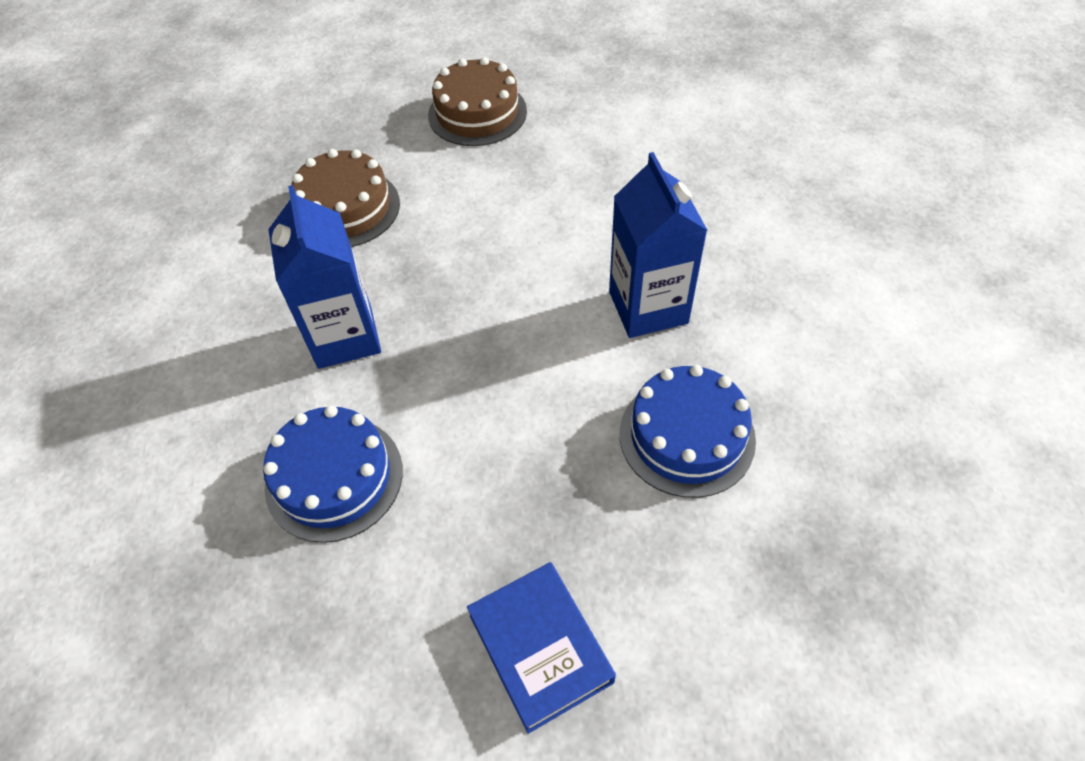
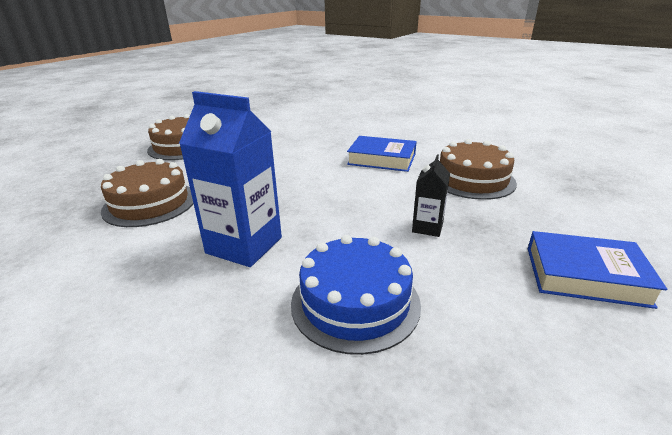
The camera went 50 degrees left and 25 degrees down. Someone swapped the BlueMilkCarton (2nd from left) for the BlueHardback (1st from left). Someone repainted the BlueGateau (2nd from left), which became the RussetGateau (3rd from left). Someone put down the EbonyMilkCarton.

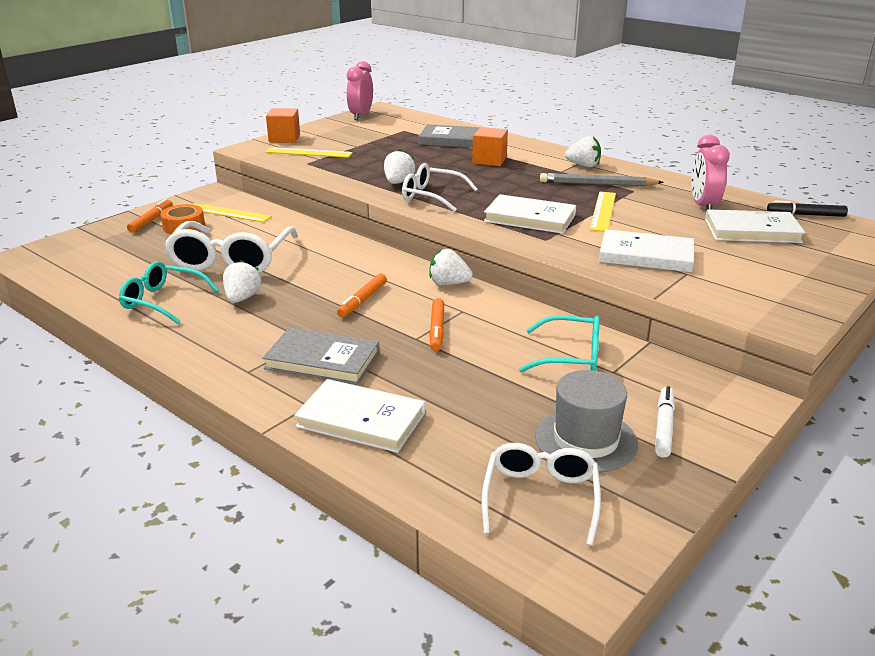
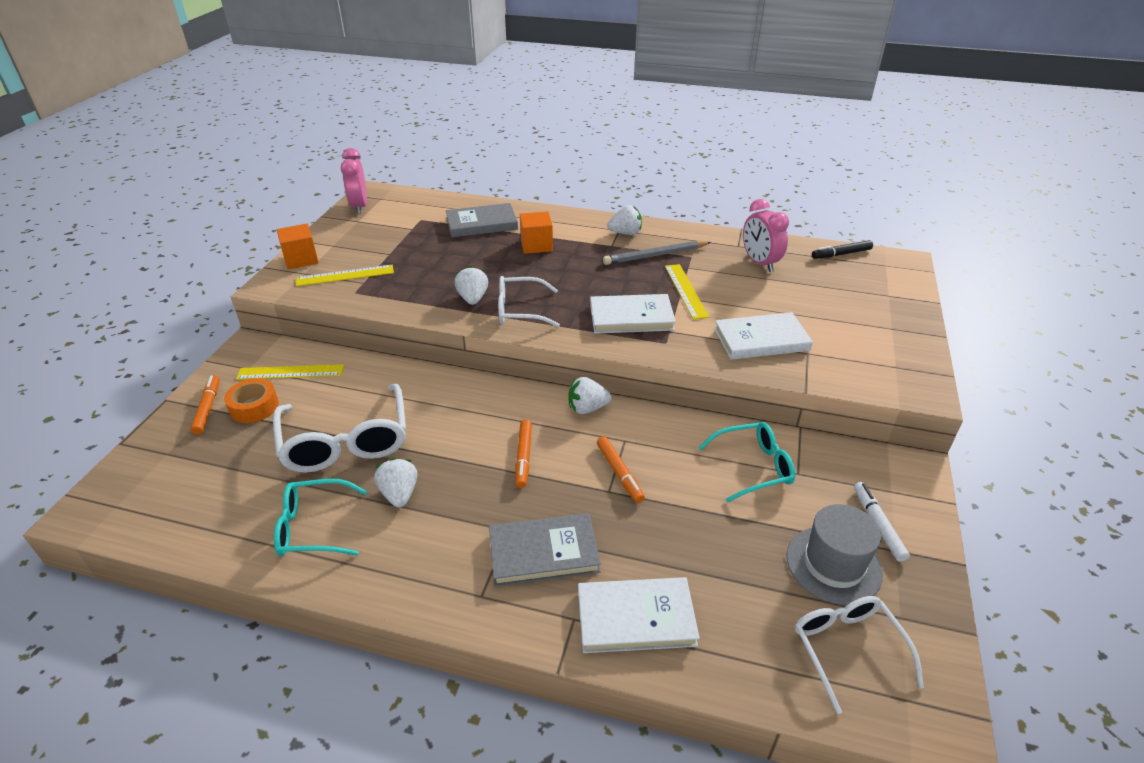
The camera went 25 degrees left and 10 degrees up. Someone took away the PureWhiteHardback (4th from left).

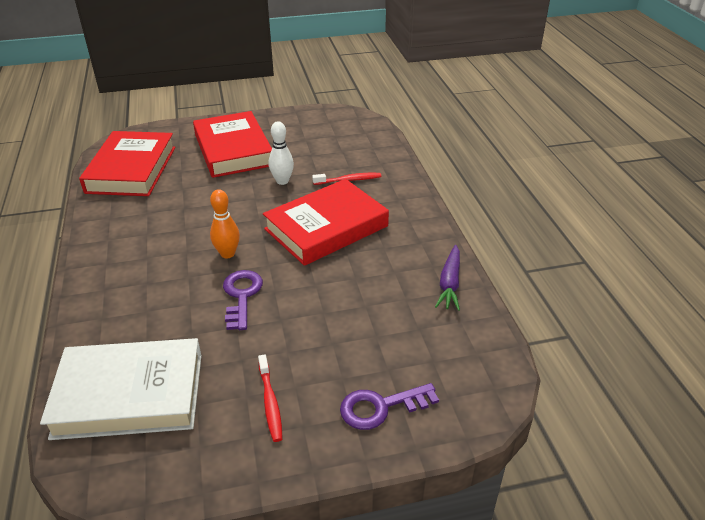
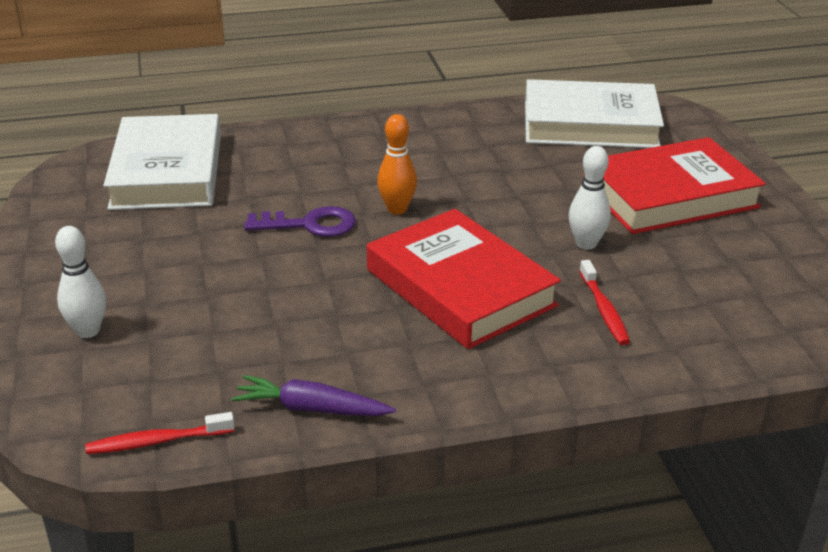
The camera went 90 degrees right and 5 degrees down. Someone repainted the RedHardback (1st from left), which became the PureWhiteHardback (2nd from left). Someone carried the RedToothBrush (1st from left). Someone swapped the VioletKey (2nd from left) for the PureWhiteBowlingPin (1st from left).

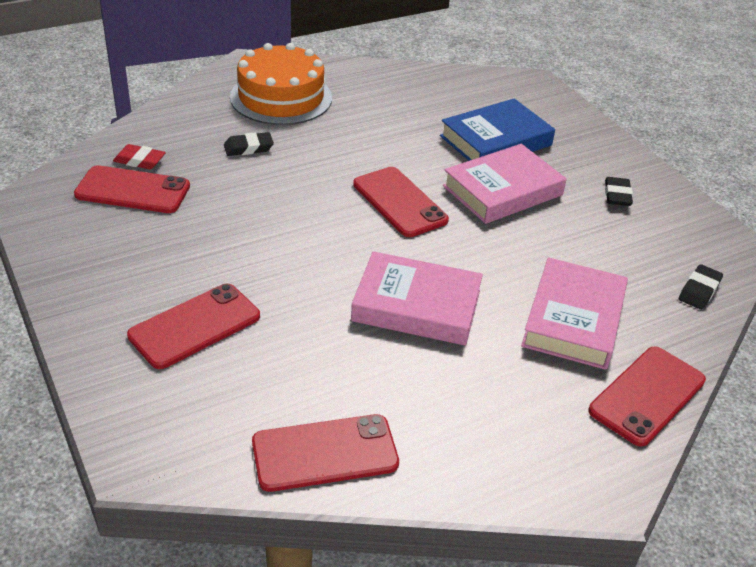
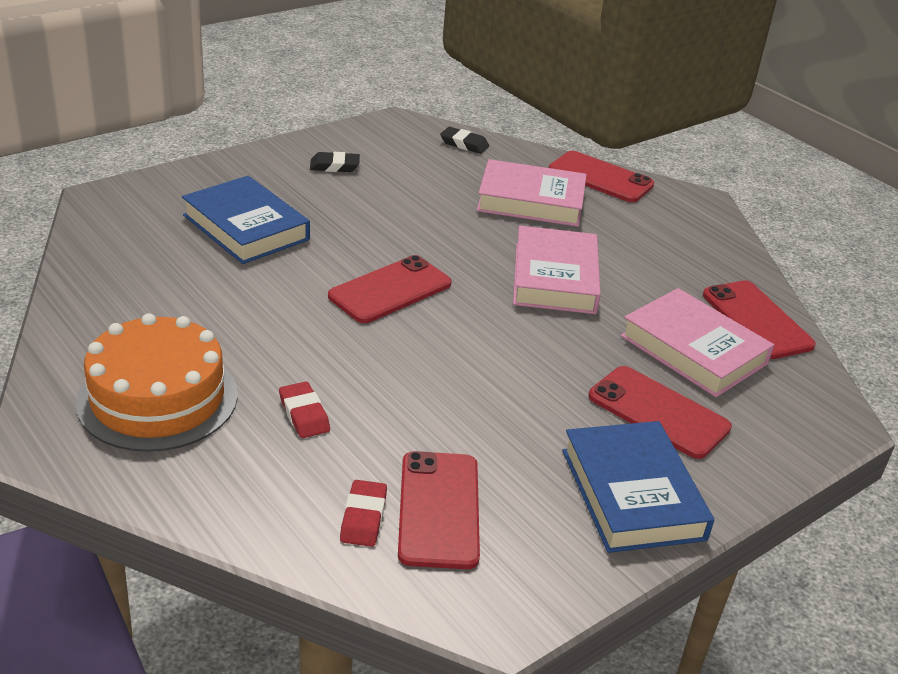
The camera went 100 degrees left and 5 degrees down. Someone repainted the EbonyPencilEraser (1st from left), which became the RedPencilEraser (1st from left). Someone carried the PinkHardback (2nd from left in the first image). Someone put down the BlueHardback (2nd from left).

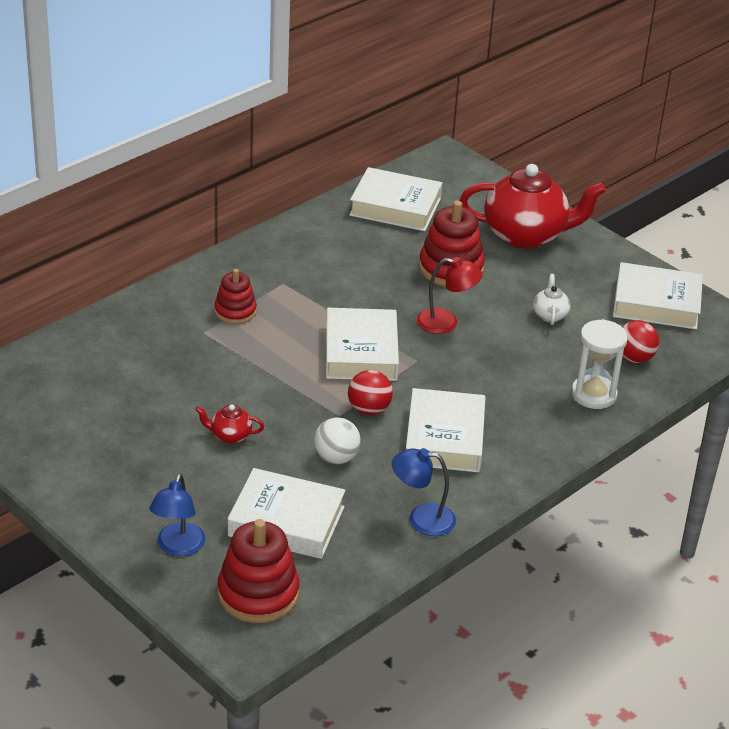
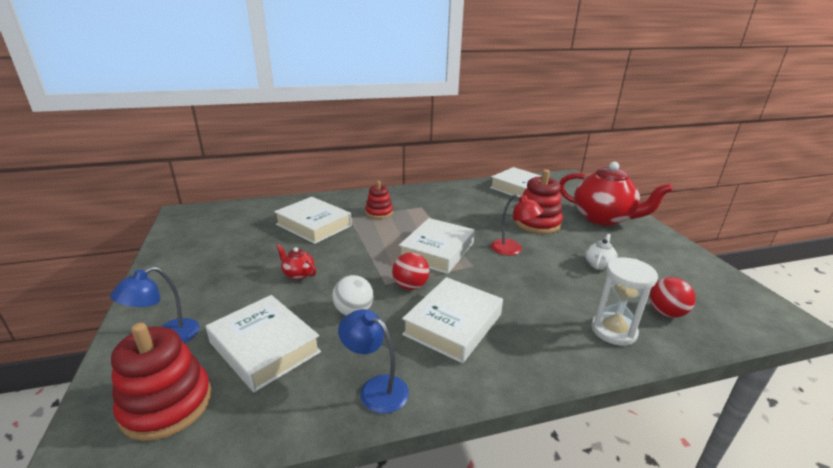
The camera went 30 degrees right and 10 degrees down. Someone carried the PureWhiteHardback (5th from left in the first image).

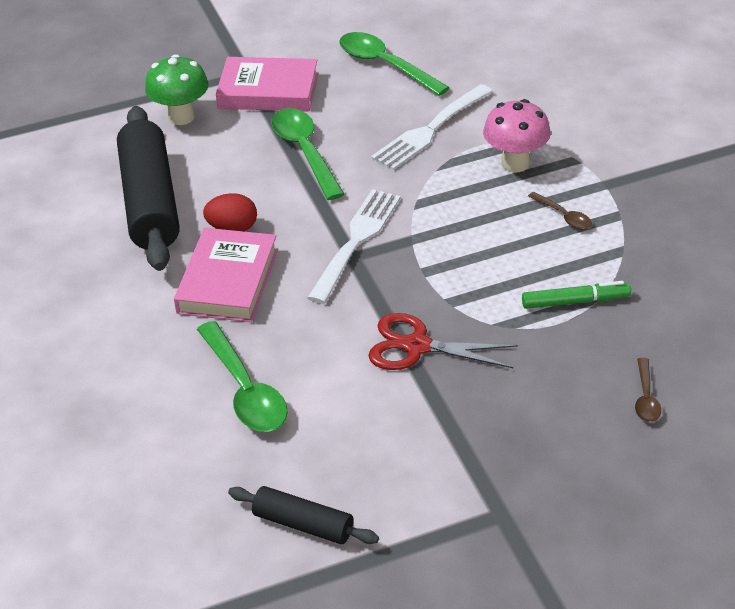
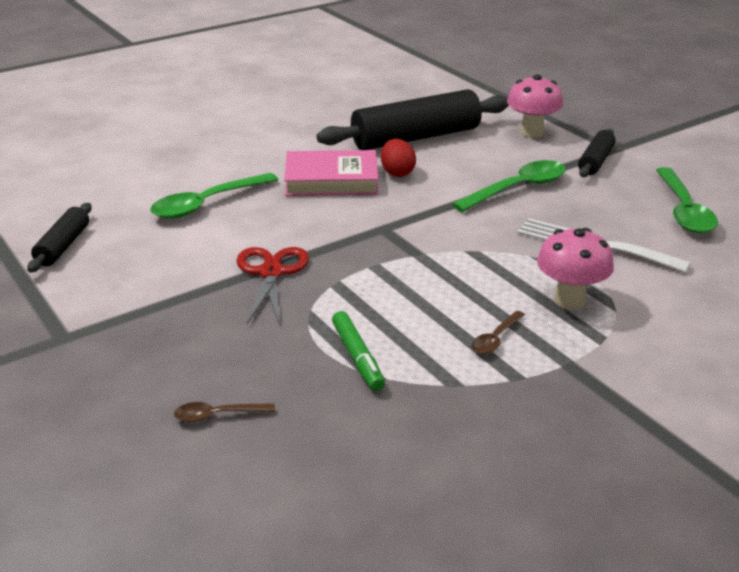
The camera went 75 degrees right and 10 degrees down. Someone repainted the EmeraldMushroom, which became the PinkMushroom (1st from left). Someone swapped the PinkHardback (2nd from left) for the EbonyPastryRoller (3rd from left). Someone took away the PureWhiteTableFork (1st from left). Someone rotated the EmeraldTablespoon (3rd from left) by 150 degrees clockwise.

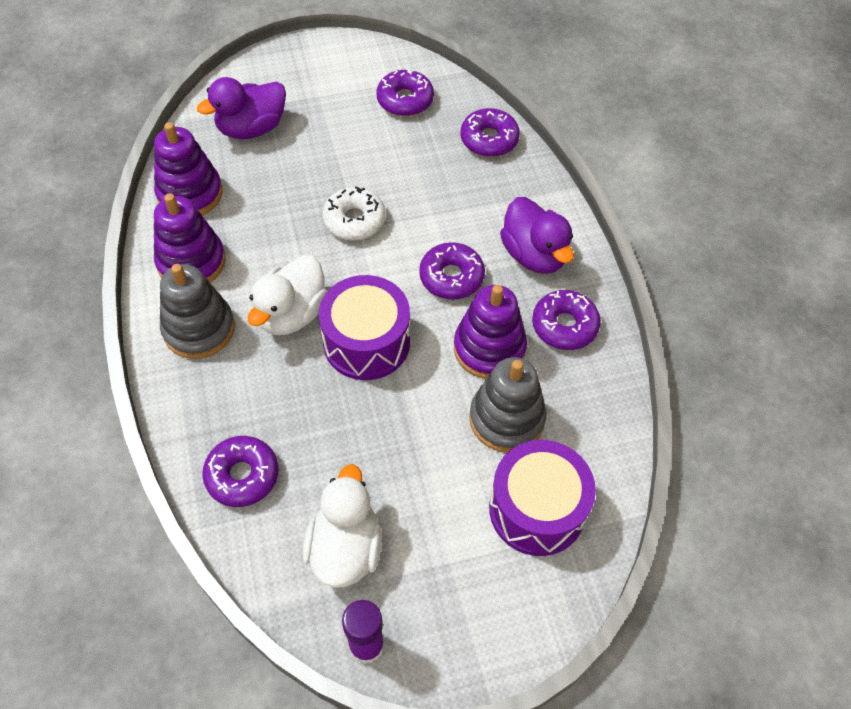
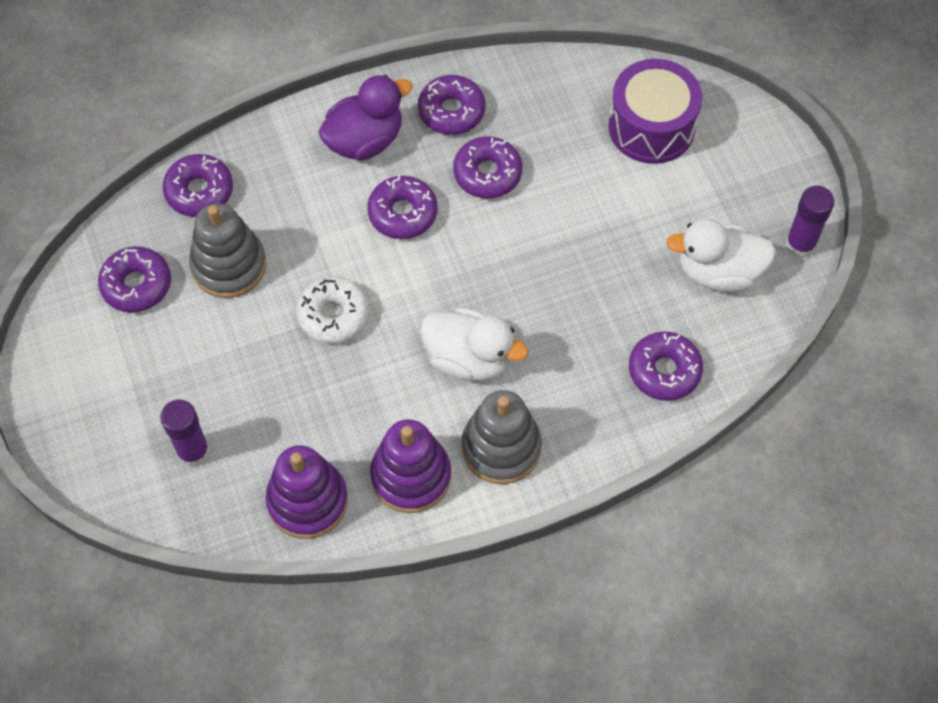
The camera went 95 degrees left and 5 degrees up. Someone swapped the VioletRubberDuck (1st from left) for the VioletStickOfGlue (1st from left). Someone took away the VioletToyDrum (1st from left). Someone swapped the VioletStackingToy (3rd from left) for the VioletGlazedDonut (5th from left). Someone carried the AshGreyStackingToy (2nd from left in the first image).

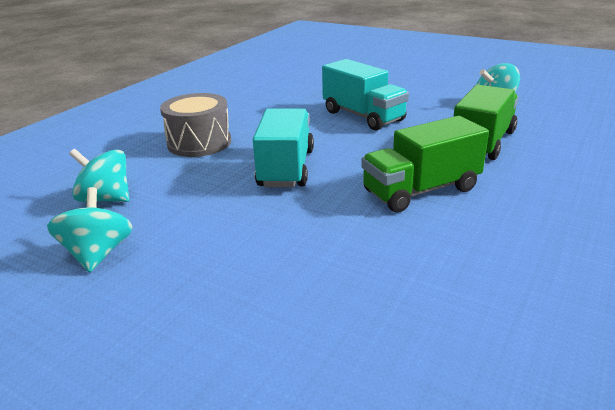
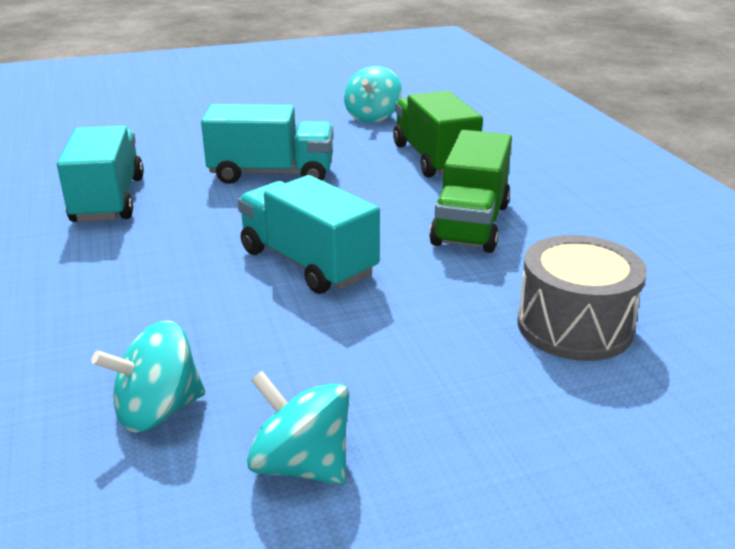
The camera went 50 degrees left and 0 degrees up. Someone carried the AshGreyToyDrum. Someone put down the TealTruck (1st from left).

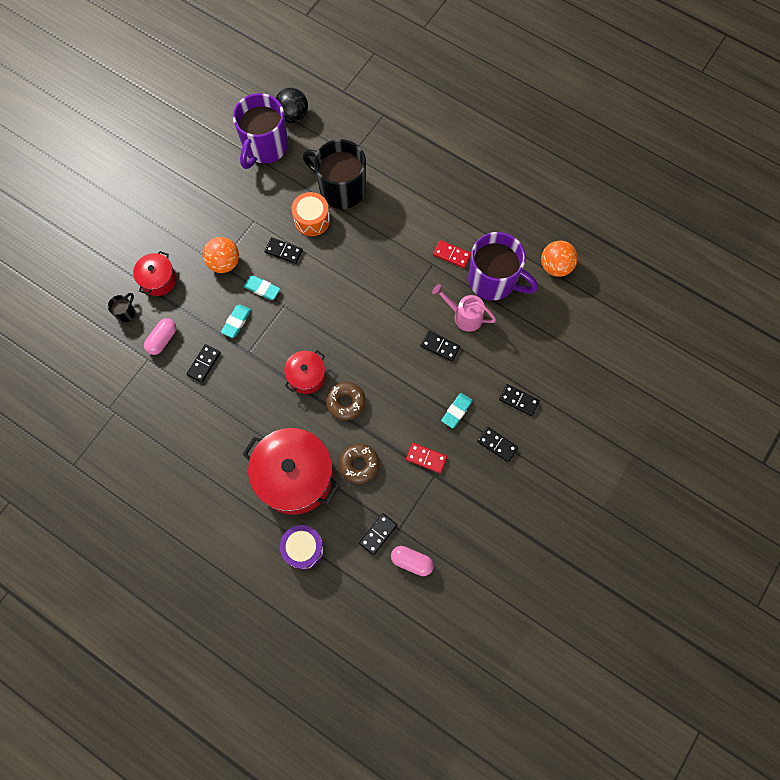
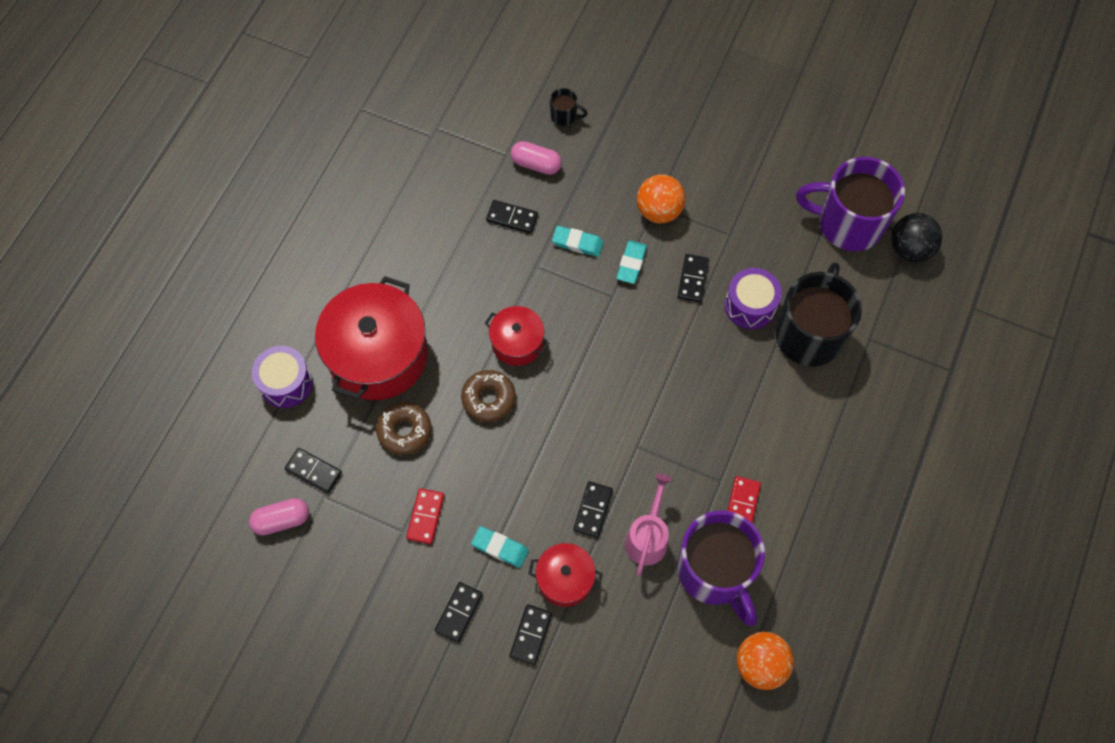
The camera went 80 degrees right and 5 degrees down. Someone carried the RedStockpot (1st from left in the first image). Someone repainted the OrangeColouredToyDrum, which became the VioletToyDrum (2nd from left). Someone rotated the PinkPillShape (2nd from left in the first image) by 60 degrees clockwise. Someone rotated the VioletMug (2nd from left in the first image) by 45 degrees counterclockwise.

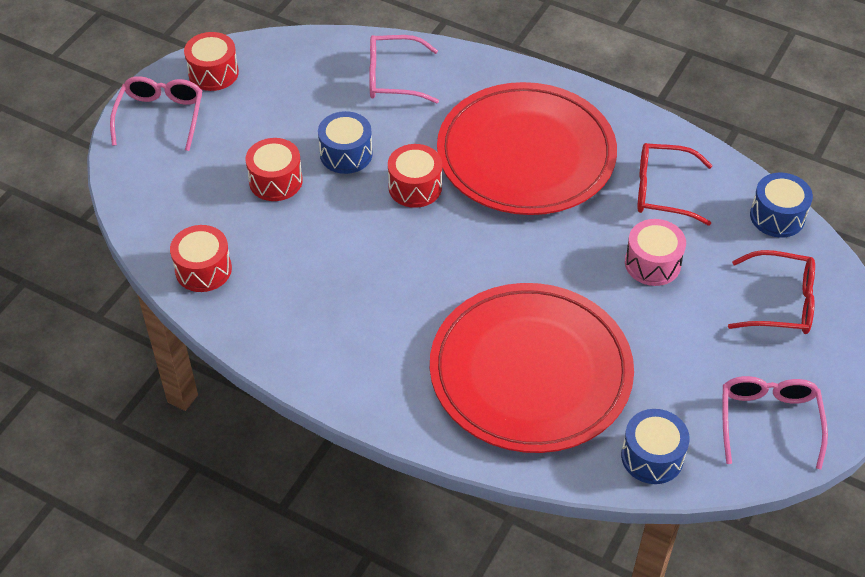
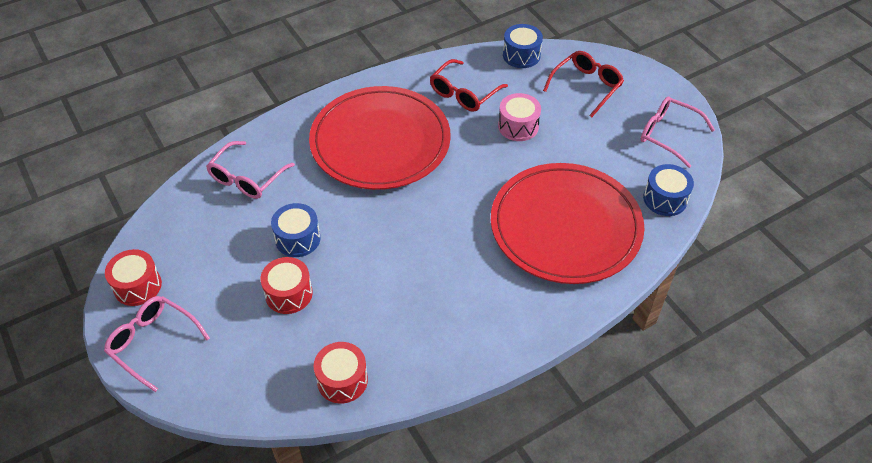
The camera went 60 degrees left and 0 degrees up. Someone took away the RedToyDrum (4th from left).

